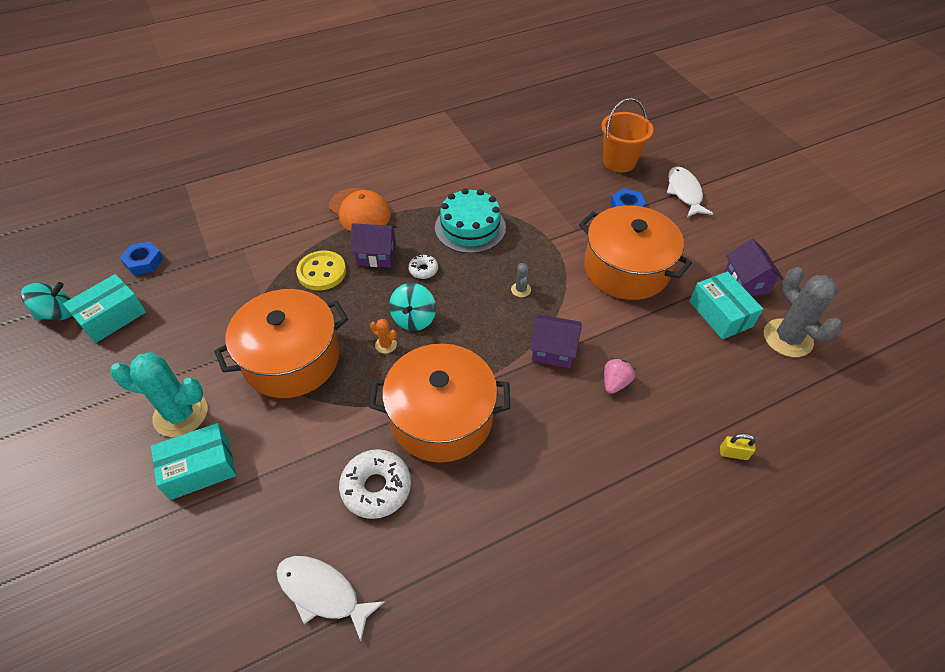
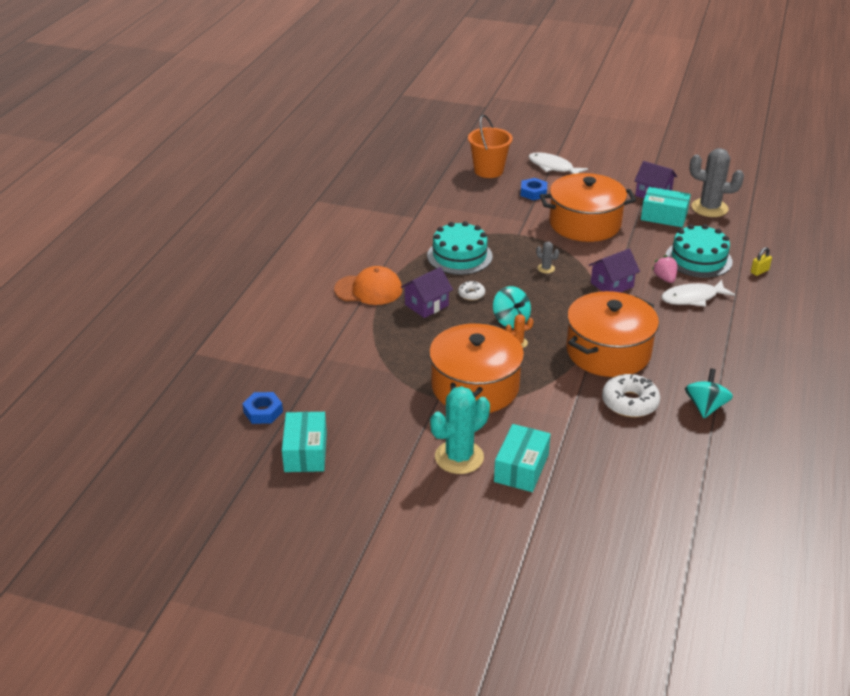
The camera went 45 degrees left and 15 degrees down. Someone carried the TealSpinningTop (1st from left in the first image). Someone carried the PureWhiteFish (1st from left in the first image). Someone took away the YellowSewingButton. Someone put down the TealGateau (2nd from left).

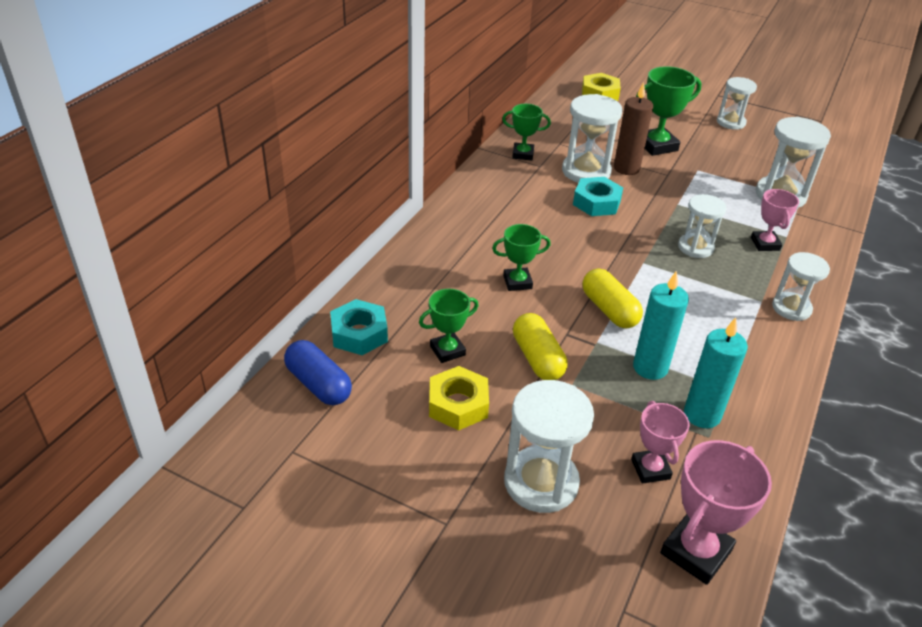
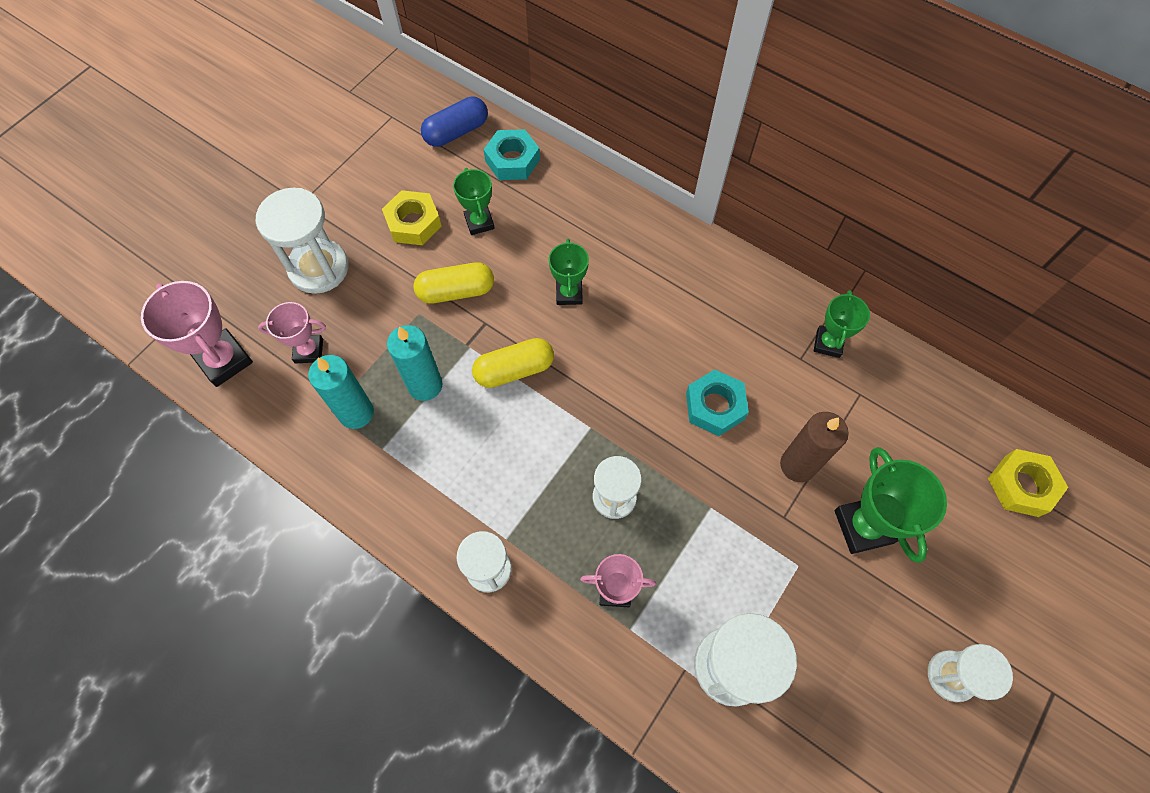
The camera went 100 degrees right and 25 degrees up. Someone took away the PureWhiteHourglass (2nd from left).

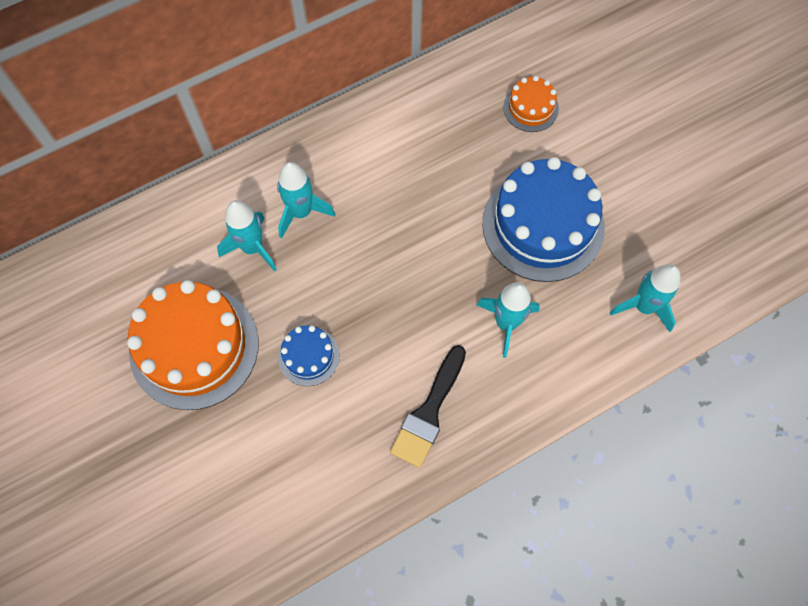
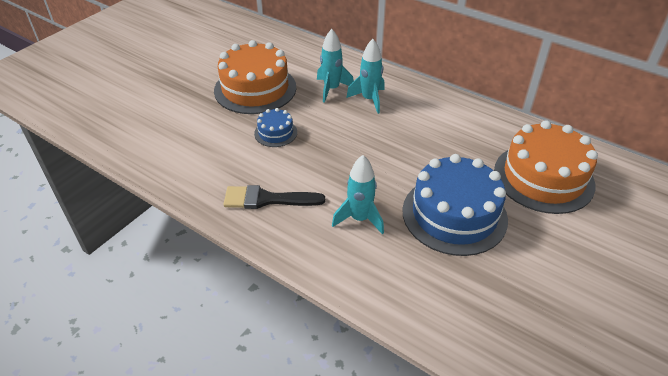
The camera went 65 degrees right and 25 degrees down. Someone scaled the OrangeColouredGateau (2nd from left) by 2.09. Someone took away the TealToyRocket (4th from left).

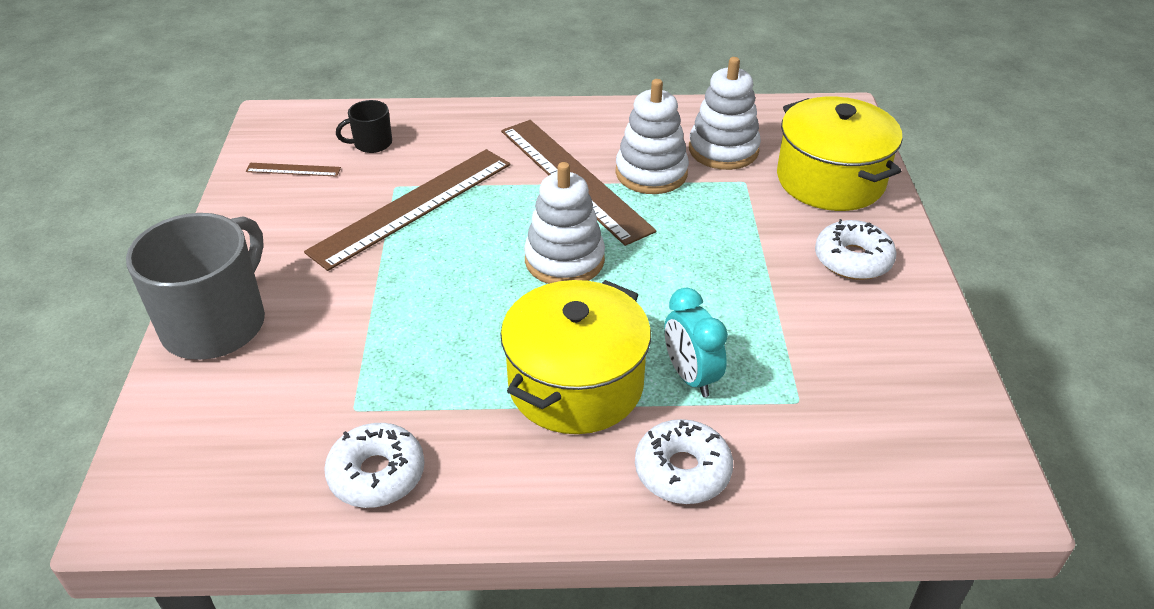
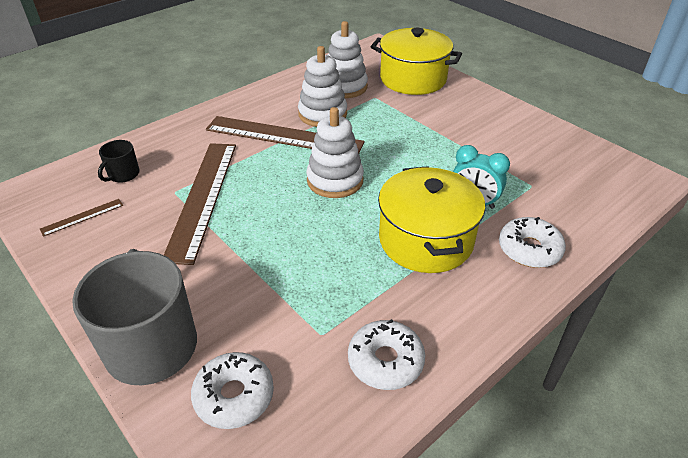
The camera went 40 degrees left and 0 degrees up. Someone carried the PureWhiteGlazedDonut (3rd from left in the first image).

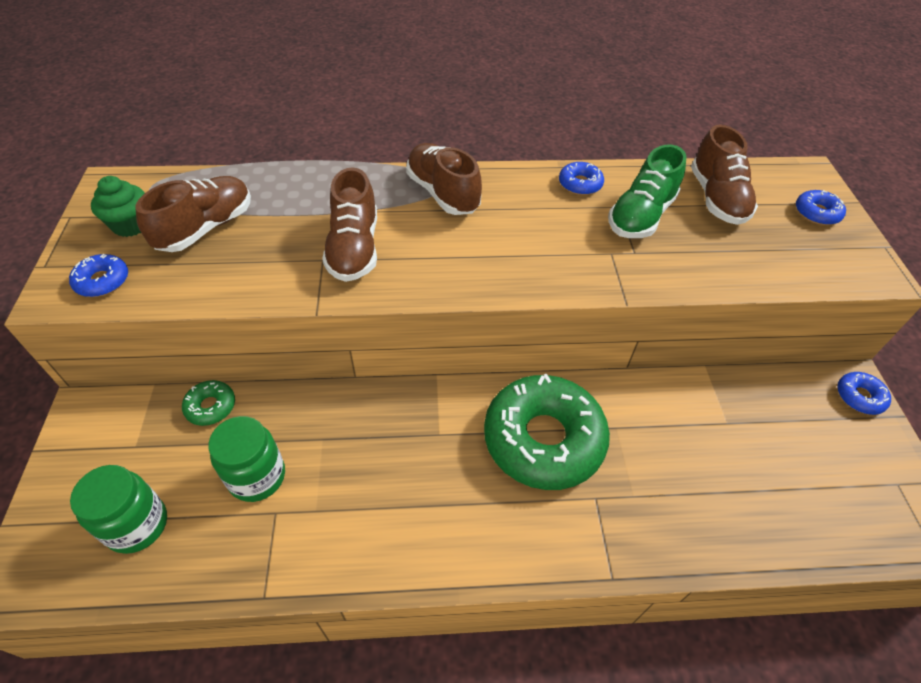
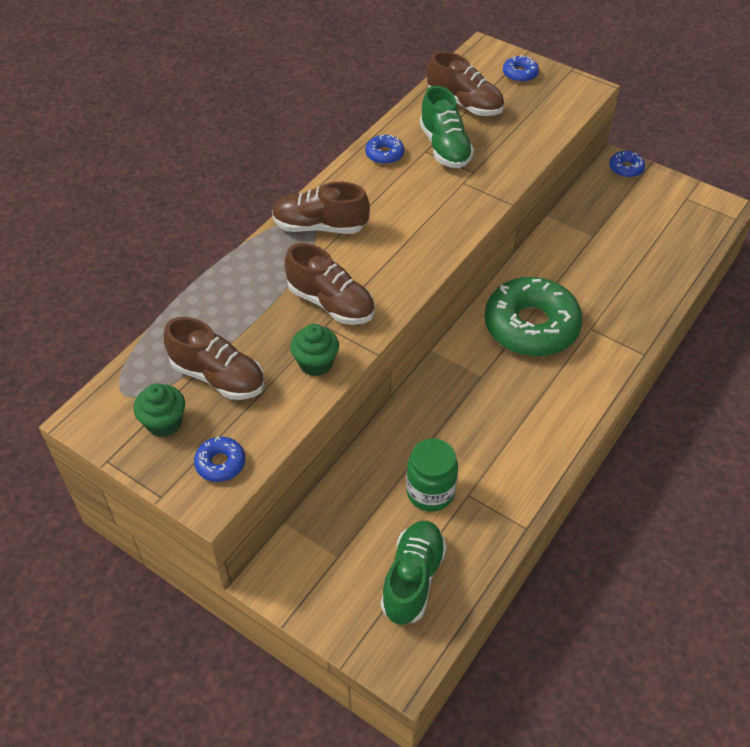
The camera went 50 degrees left and 0 degrees up. Someone swapped the EmeraldPreserveJar (1st from left) for the EmeraldShoe (1st from left). Someone rotated the RussetShoe (1st from left) by 135 degrees clockwise. Someone took away the EmeraldGlazedDonut (1st from left). Someone put down the EmeraldCupcake (2nd from left).

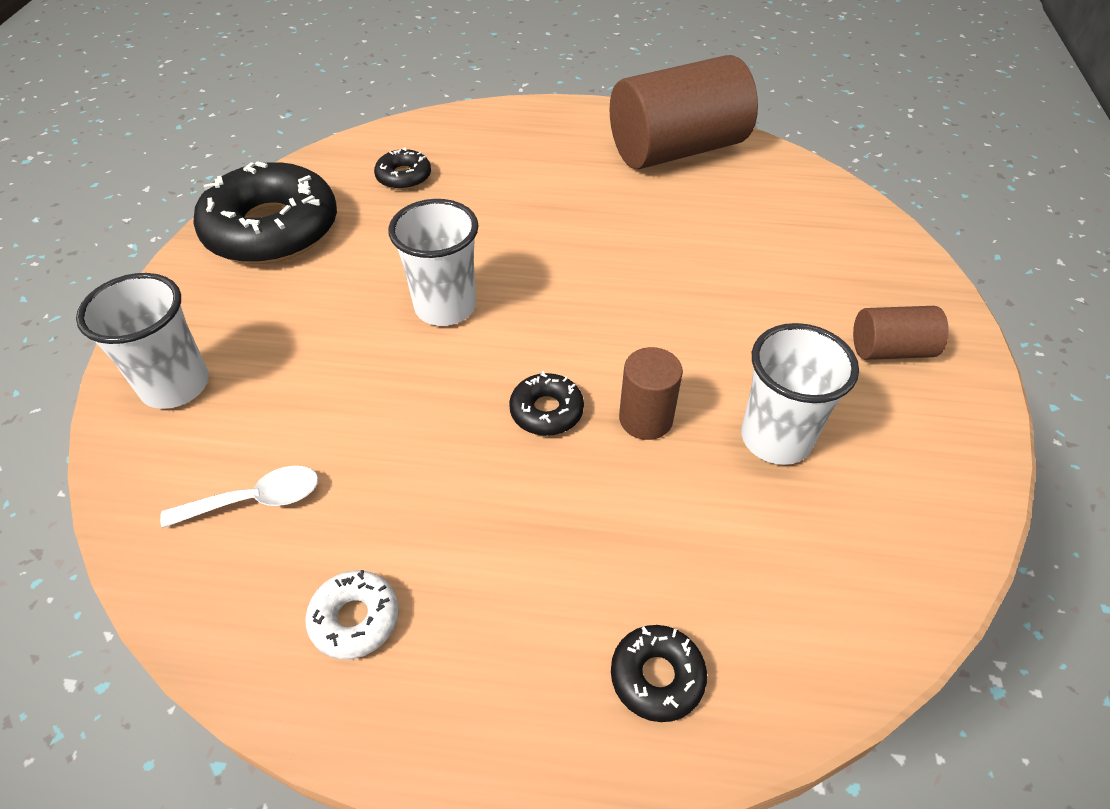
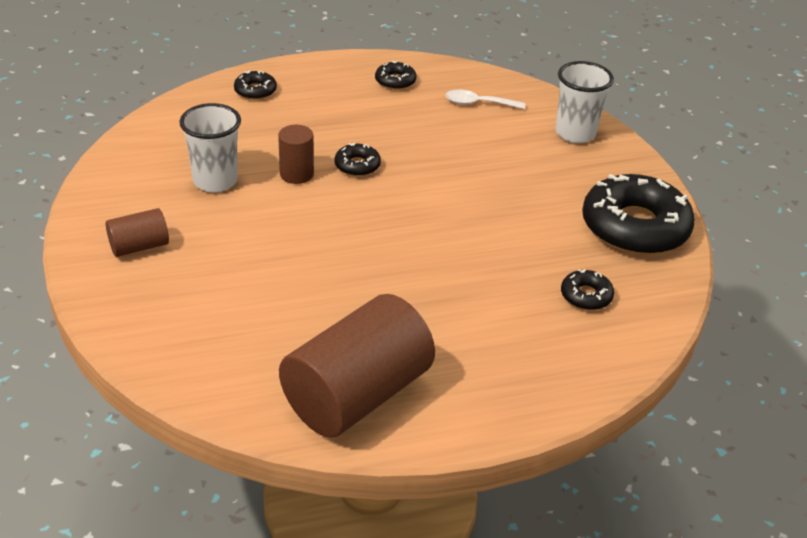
The camera went 155 degrees right and 10 degrees down. Someone rotated the PureWhiteTablespoon by 45 degrees clockwise. Someone repainted the PureWhiteGlazedDonut, which became the EbonyGlazedDonut (3rd from left). Someone took away the PureWhiteBeaker (2nd from left).

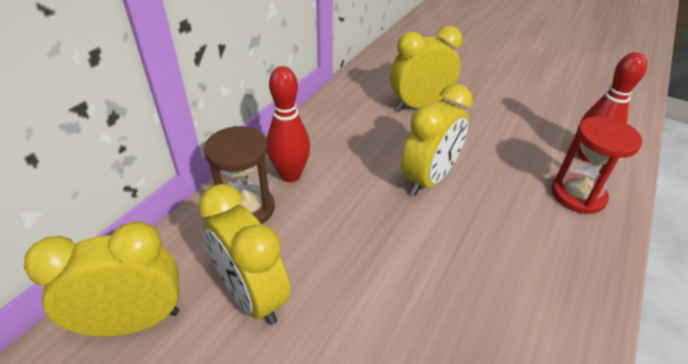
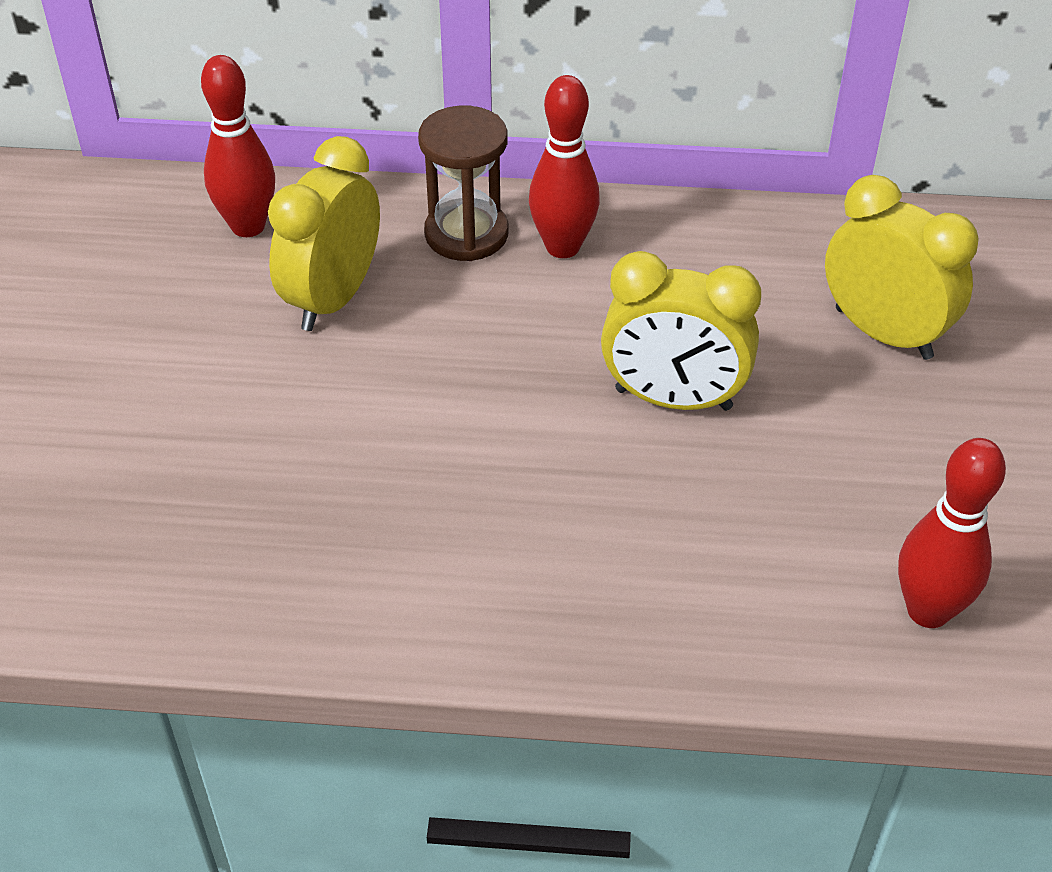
The camera went 65 degrees right and 5 degrees up. Someone swapped the YellowAlarmClock (1st from left) for the RedBowlingPin (1st from left). Someone took away the RedHourglass.

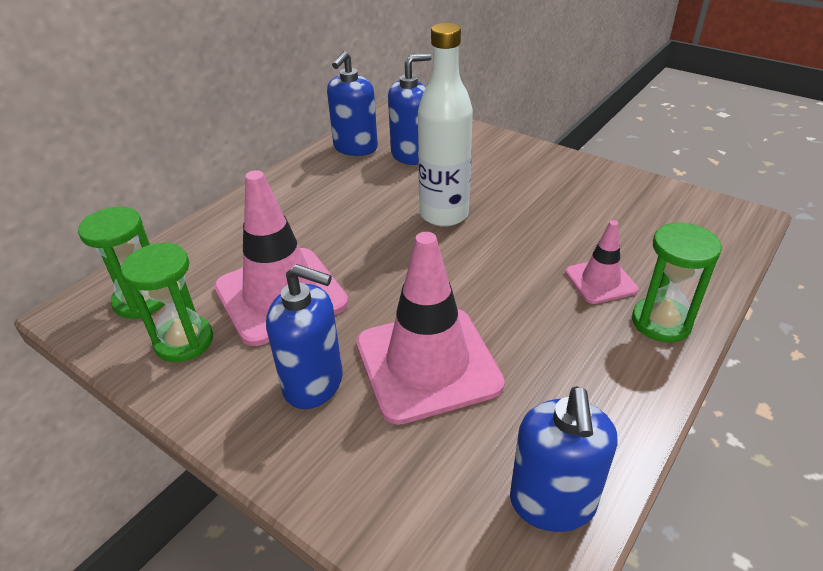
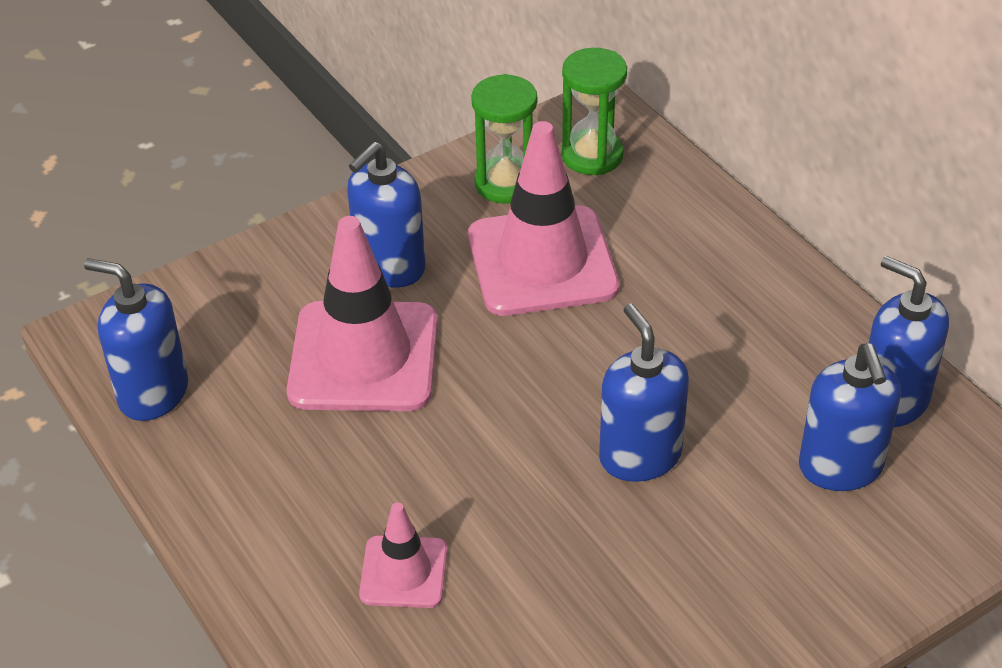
The camera went 110 degrees right and 5 degrees up. Someone swapped the PureWhiteDrinkBottle for the BlueSoapPump (3rd from left). Someone took away the EmeraldHourglass (3rd from left).

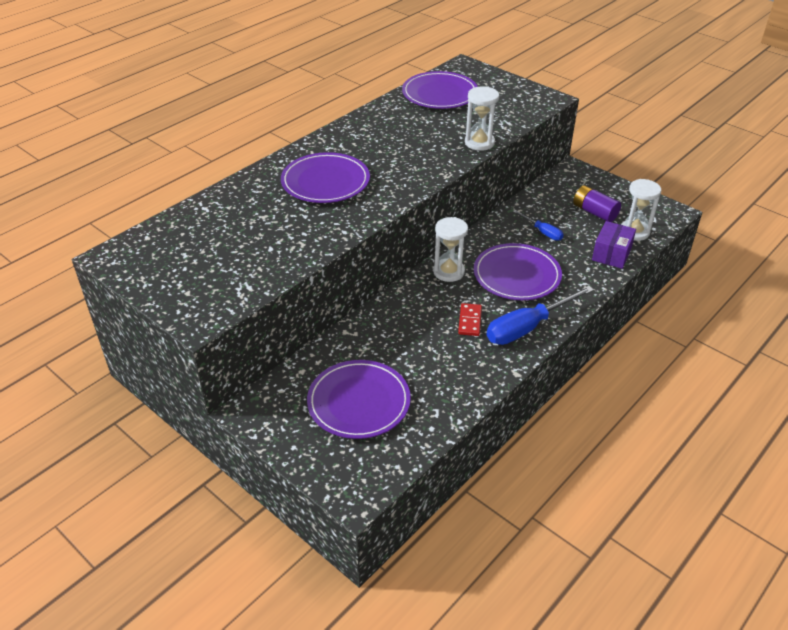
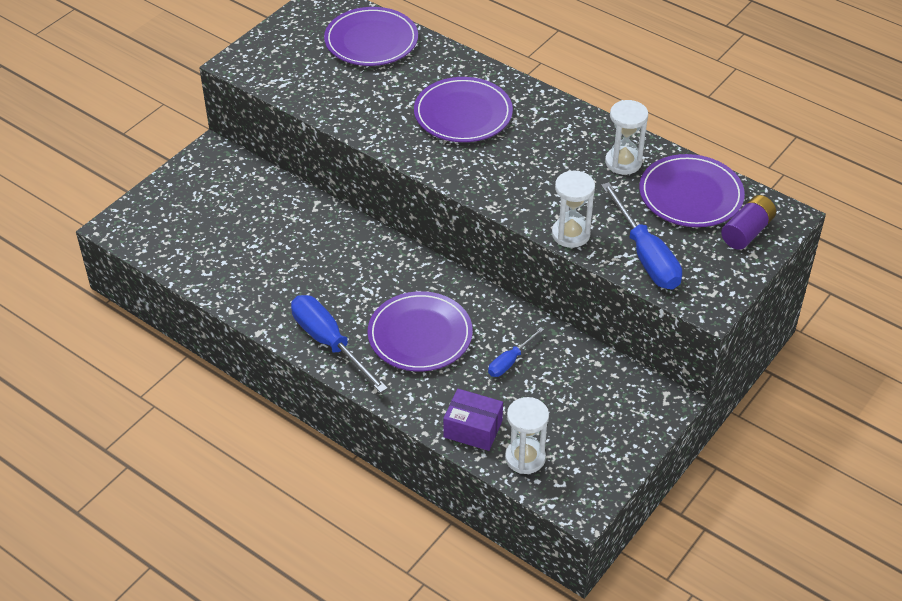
The camera went 85 degrees right and 5 degrees up. Someone carried the VioletDinnerPlate (2nd from left in the first image). Someone carried the PureWhiteHourglass (1st from left in the first image). Someone took away the RedDomino. Someone carried the VioletAaBattery. Someone put down the BlueHandScrewdriver (3rd from left).

